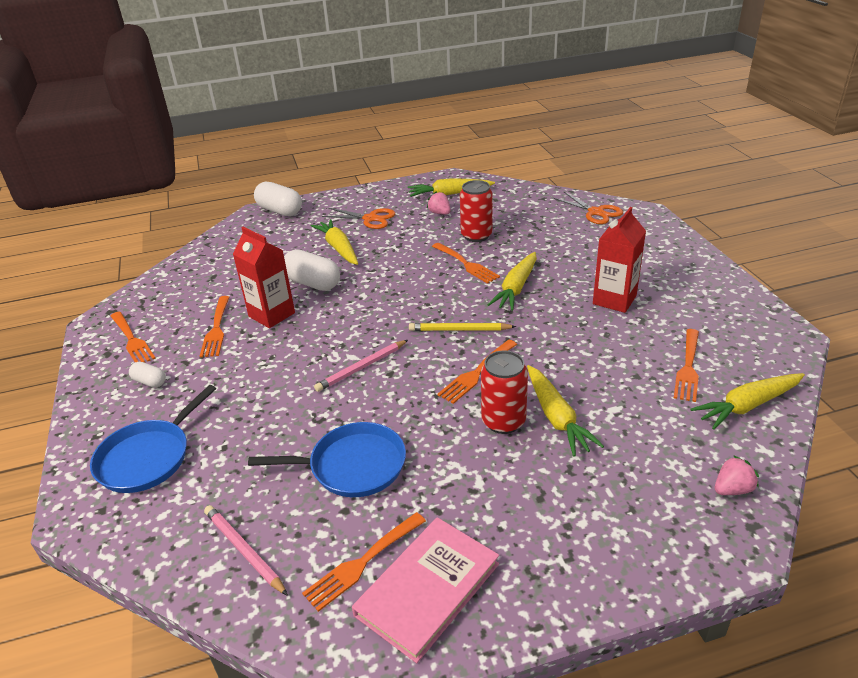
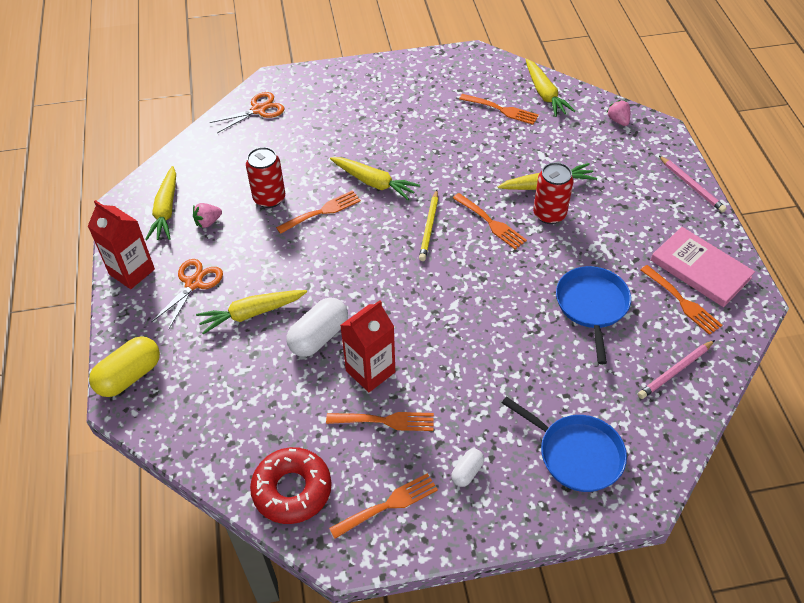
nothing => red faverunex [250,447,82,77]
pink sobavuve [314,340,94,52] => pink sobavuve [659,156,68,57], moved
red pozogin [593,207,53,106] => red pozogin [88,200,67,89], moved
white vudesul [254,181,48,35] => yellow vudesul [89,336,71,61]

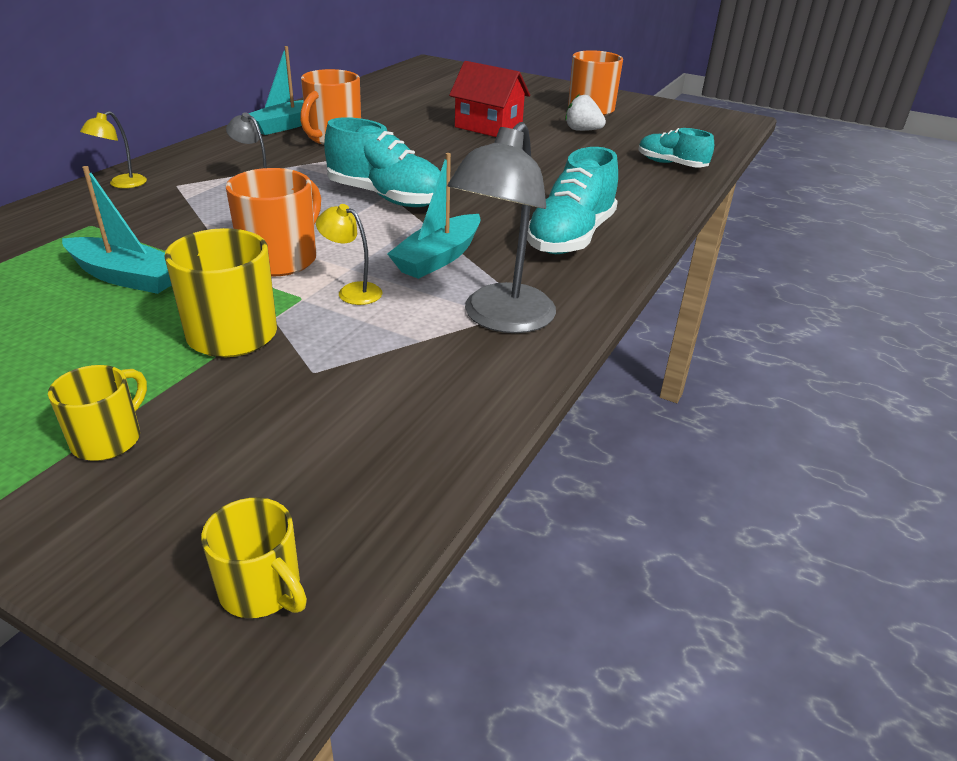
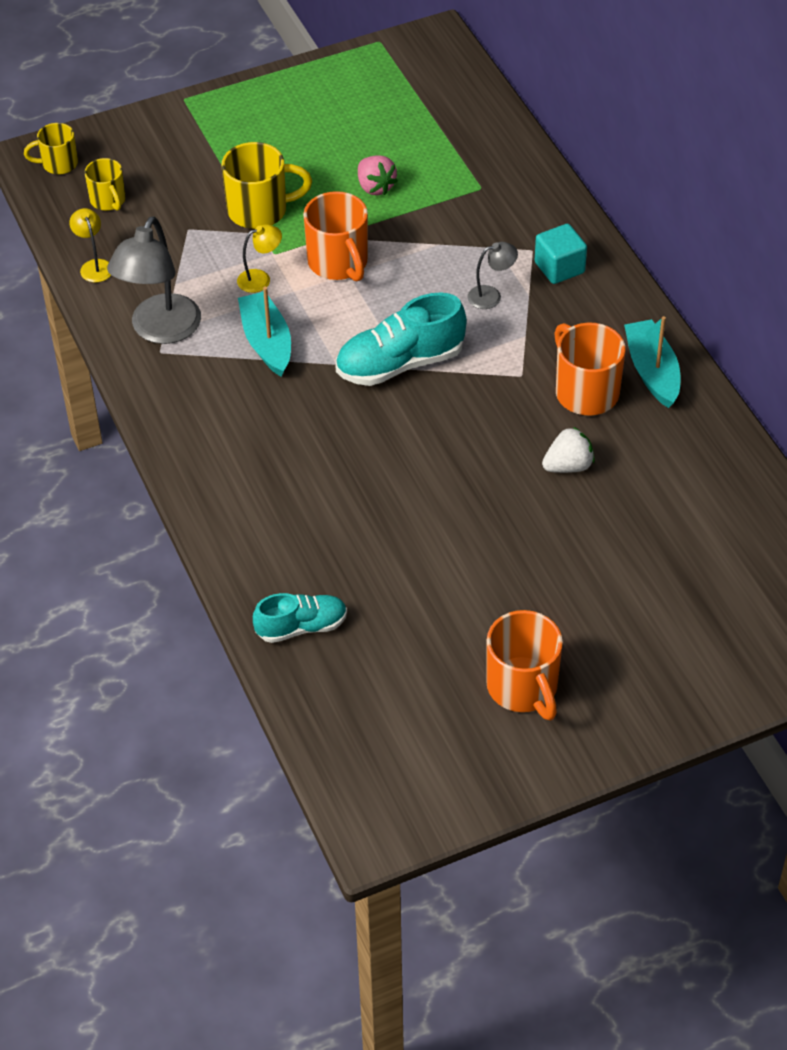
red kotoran [449,61,81,76] => nothing
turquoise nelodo [527,147,91,107] => nothing
nothing => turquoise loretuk [535,224,52,60]
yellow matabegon [48,365,99,96] => yellow matabegon [85,158,41,53], moved
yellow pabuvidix [80,111,67,77] => yellow pabuvidix [69,208,42,74], moved
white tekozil [565,94,41,37] => white tekozil [542,427,53,46], moved
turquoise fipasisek [62,166,109,128] => pink tekozil [358,155,40,40]
grey pabuvidix [448,122,108,211] => grey pabuvidix [107,216,94,128], 135 degrees counterclockwise

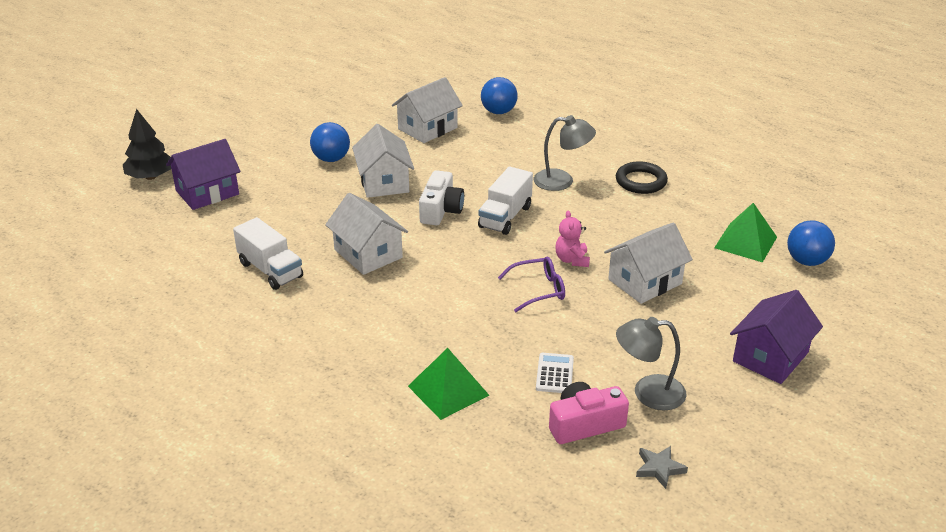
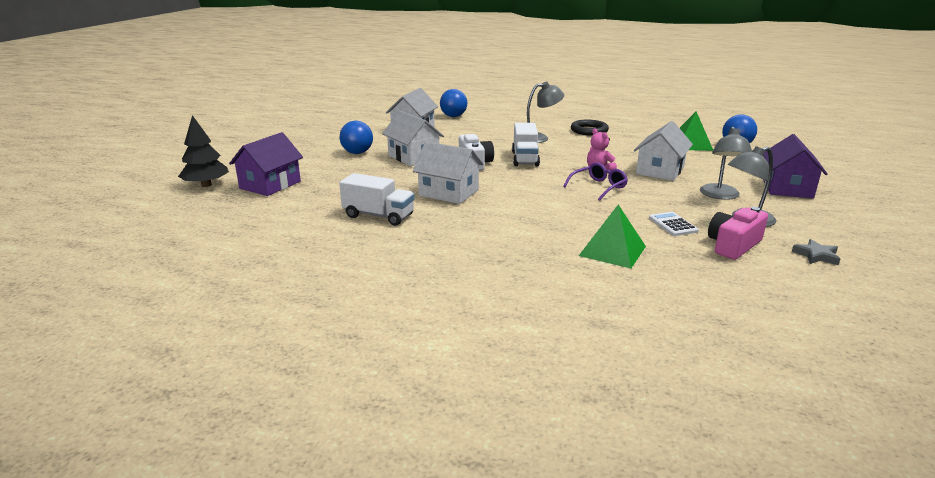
nothing => grey pabuvidix [700,127,52,73]

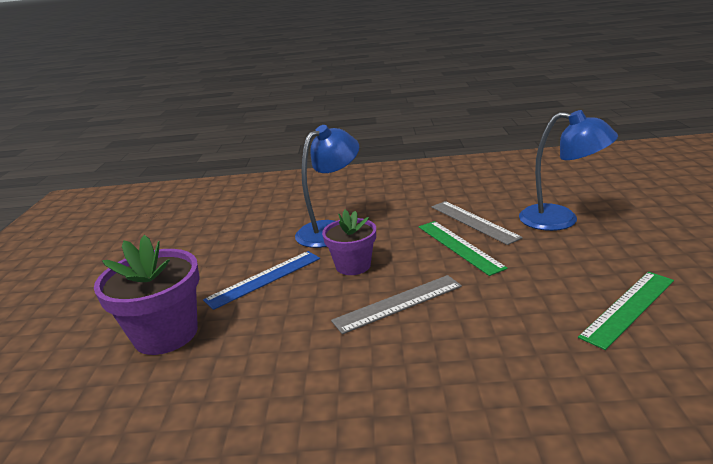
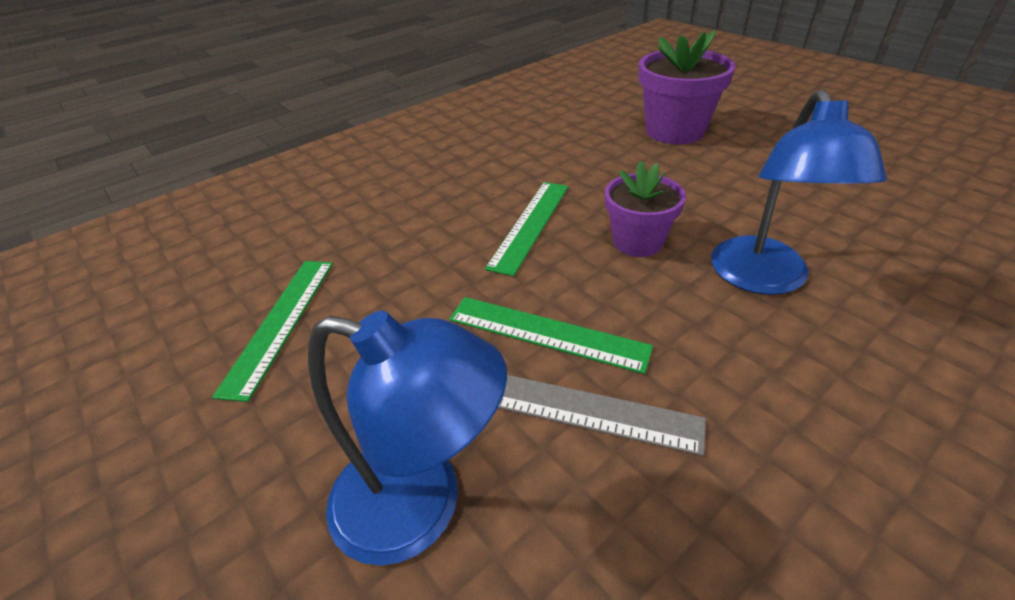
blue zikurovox [203,251,117,59] => nothing
grey zikurovox [331,275,131,59] => green zikurovox [485,182,83,94]
blue pabuvidix [519,110,99,121] => blue pabuvidix [308,310,199,256], 150 degrees counterclockwise

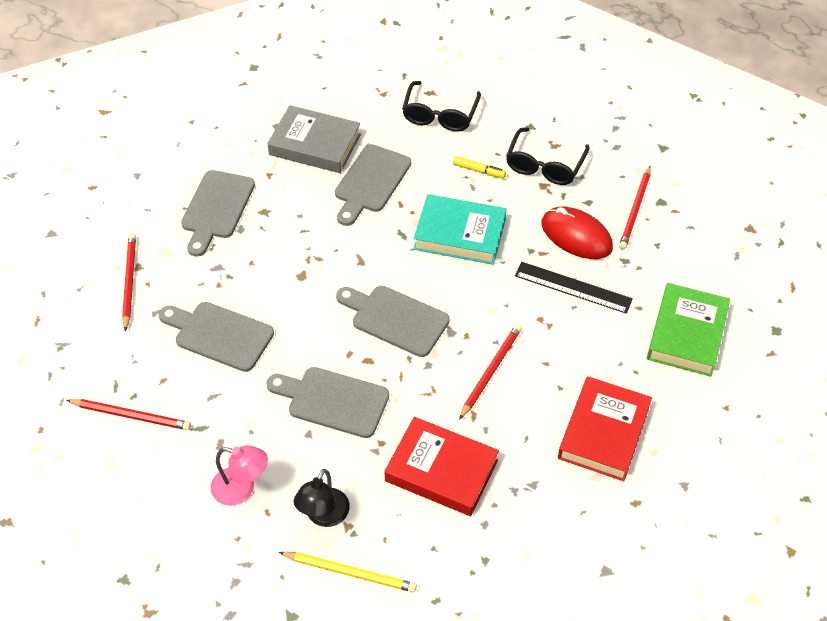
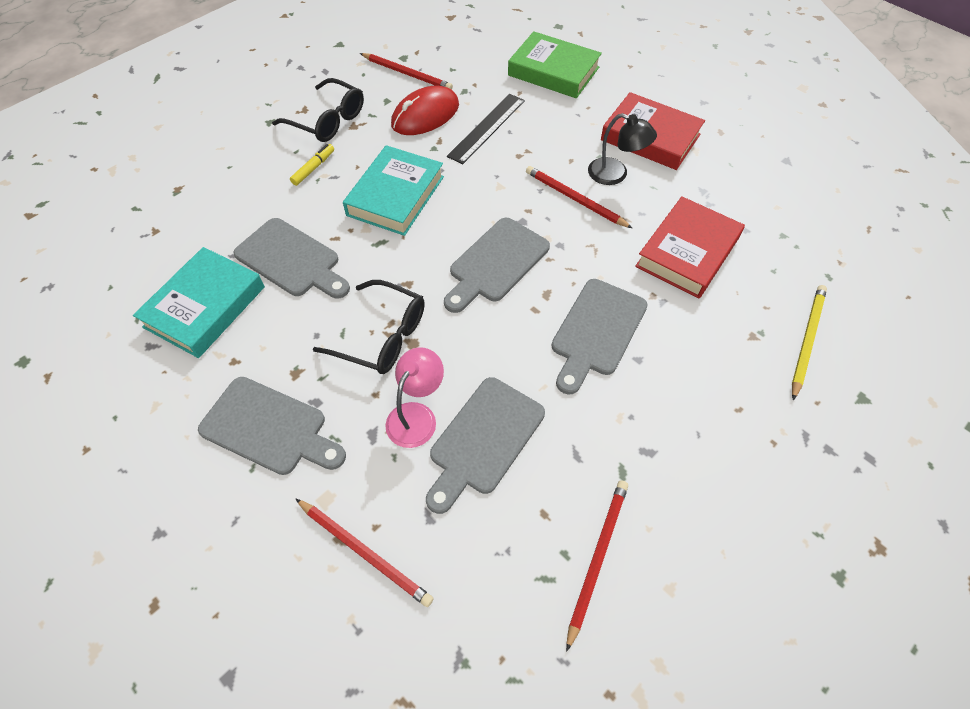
pink pabuvidix [211,445,57,61] => pink pabuvidix [385,347,59,101], moved
black pabuvidix [294,469,56,58] => black pabuvidix [588,113,69,72], moved
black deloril [402,81,79,51] => black deloril [313,280,112,94], moved
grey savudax [267,105,94,68] => turquoise savudax [133,247,132,111]
red sobavuve [122,233,14,98] => red sobavuve [295,498,139,109], 150 degrees counterclockwise

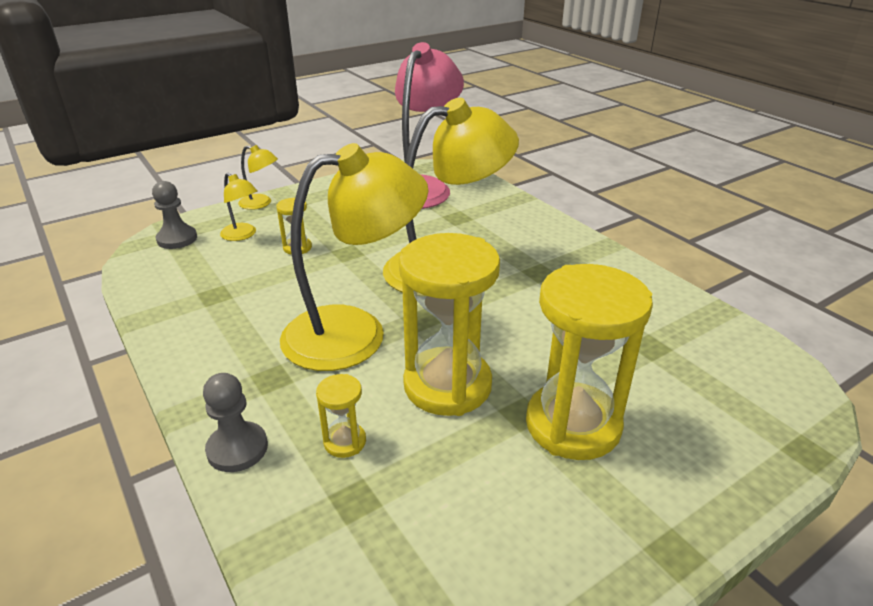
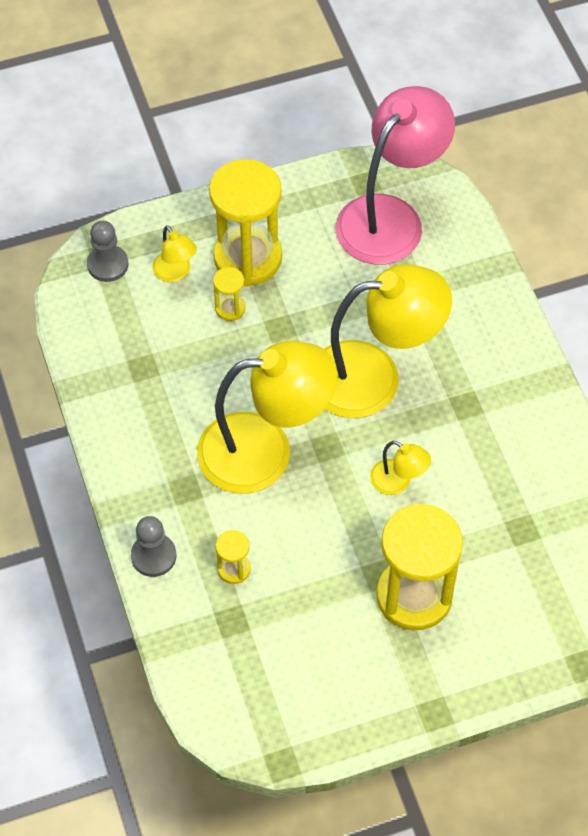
yellow pabuvidix [238,145,40,65] => yellow pabuvidix [370,440,61,55], moved
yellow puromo [399,233,101,183] => yellow puromo [209,159,73,127], moved

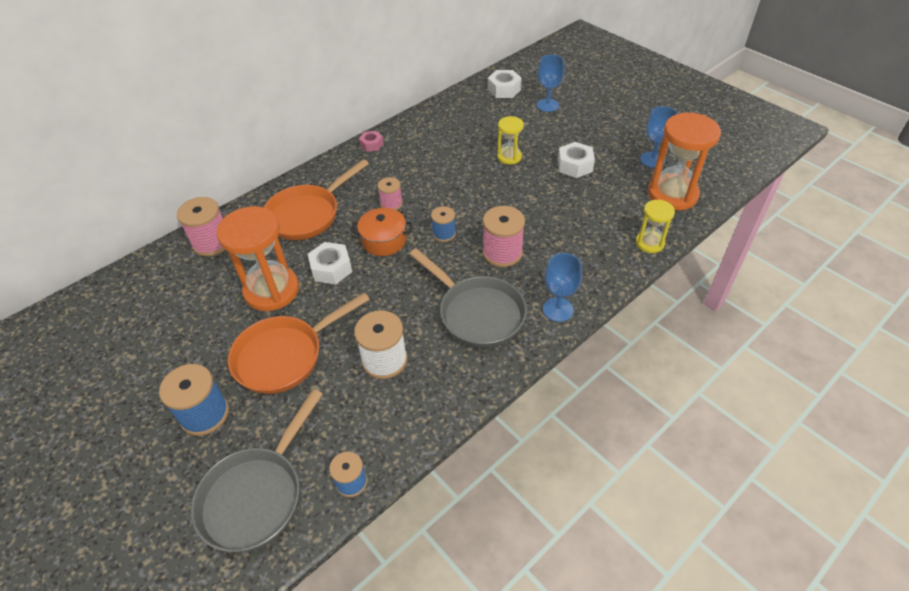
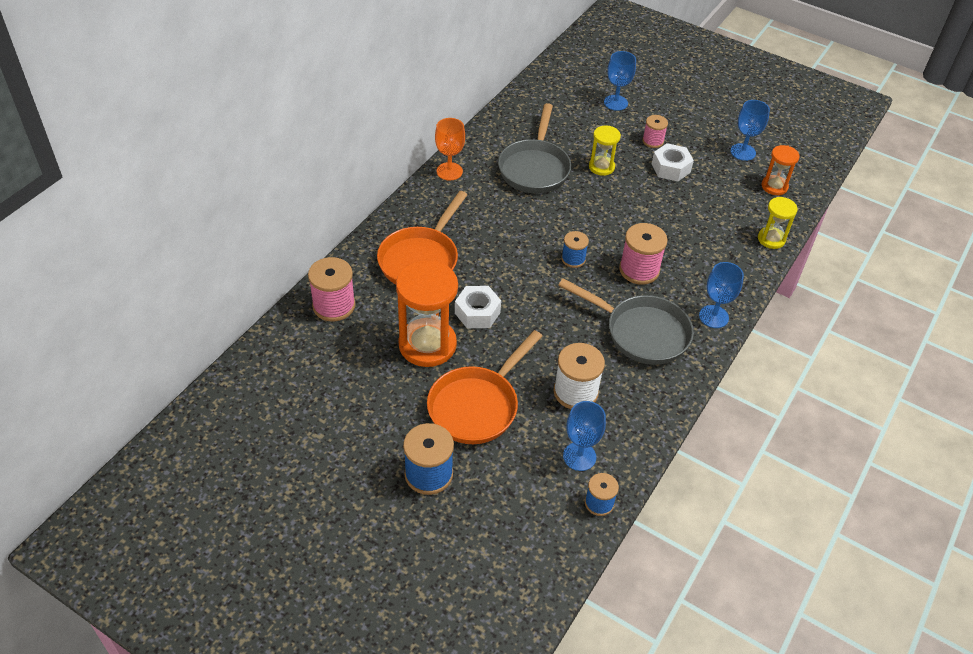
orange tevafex [351,208,61,48] => nothing
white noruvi [488,70,34,28] => nothing
nothing => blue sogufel [563,401,43,70]
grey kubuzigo [191,389,132,163] => grey kubuzigo [498,103,73,91], moved
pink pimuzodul [377,177,26,33] => pink pimuzodul [642,115,26,33], moved
pink noruvi [359,131,24,21] => orange sogufel [435,118,30,62]
orange puromo [648,113,73,98] => orange puromo [762,145,37,50], x0.54

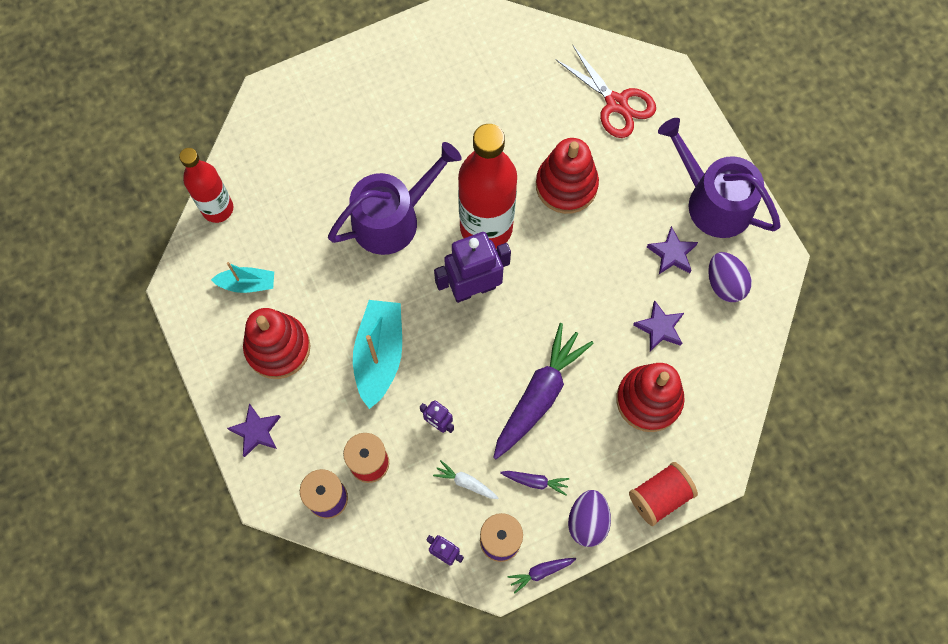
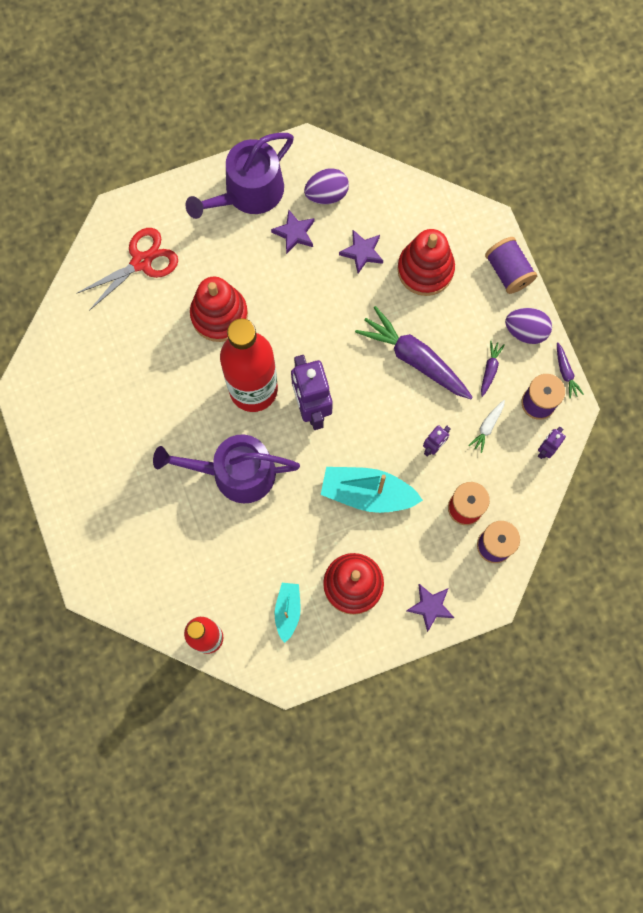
red pimuzodul [629,462,69,64] => purple pimuzodul [485,237,52,57]
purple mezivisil [328,142,134,113] => purple mezivisil [153,434,147,69], 60 degrees counterclockwise

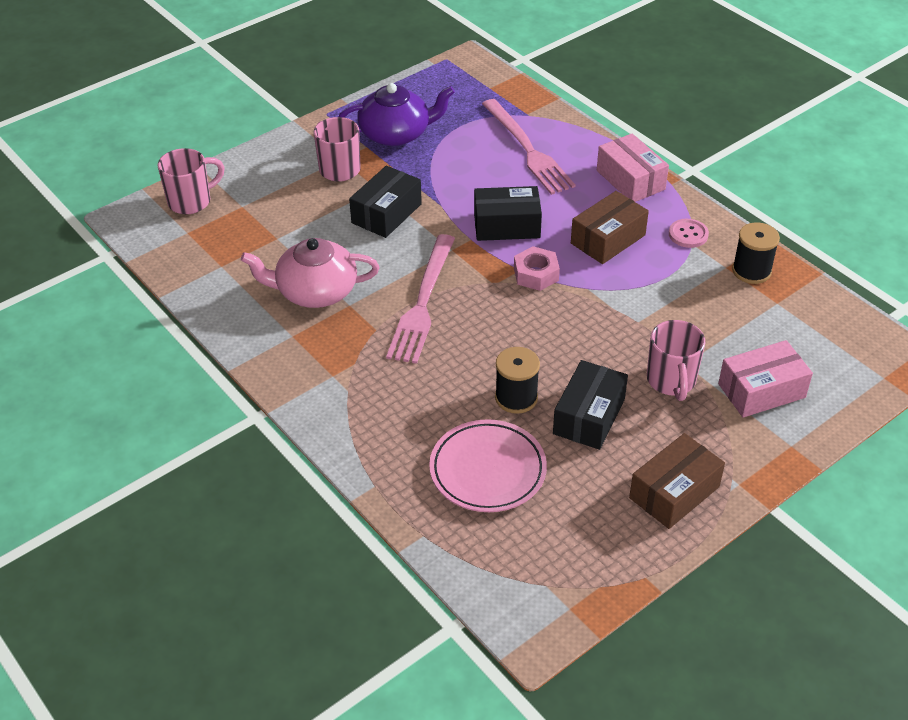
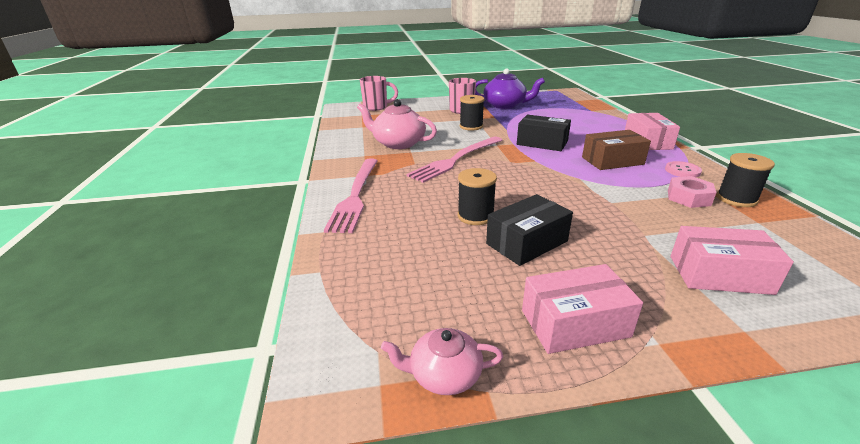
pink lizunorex [429,419,118,93] => nothing
pink matabegon [647,320,59,81] => nothing
nothing => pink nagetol [381,328,122,67]
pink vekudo [482,99,94,96] => pink vekudo [324,158,54,75], moved
pink noruvi [514,246,46,45] => pink noruvi [668,176,48,32], moved
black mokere [349,166,73,72] => black pimuzodul [460,95,24,36]
brown mokere [629,433,96,96] => pink mokere [522,264,121,90]

